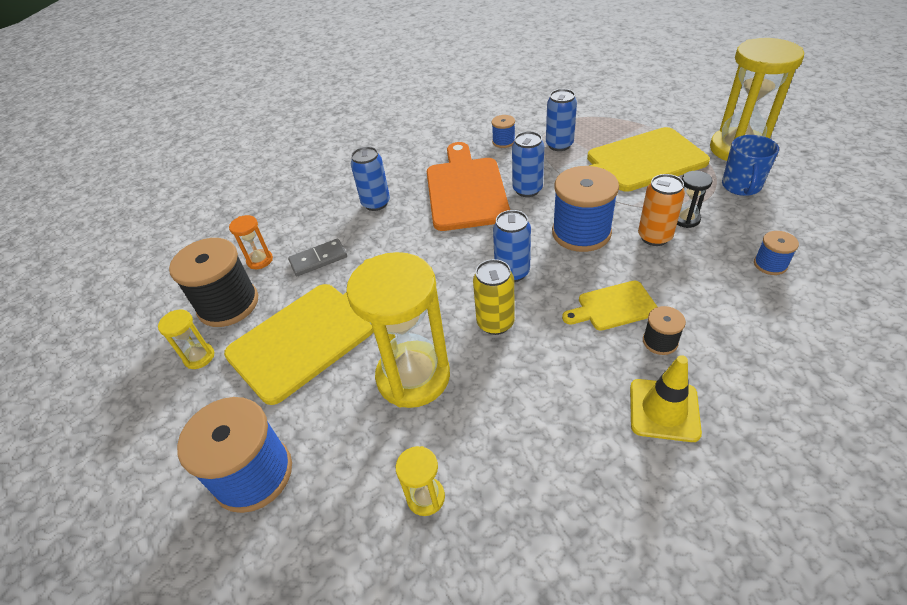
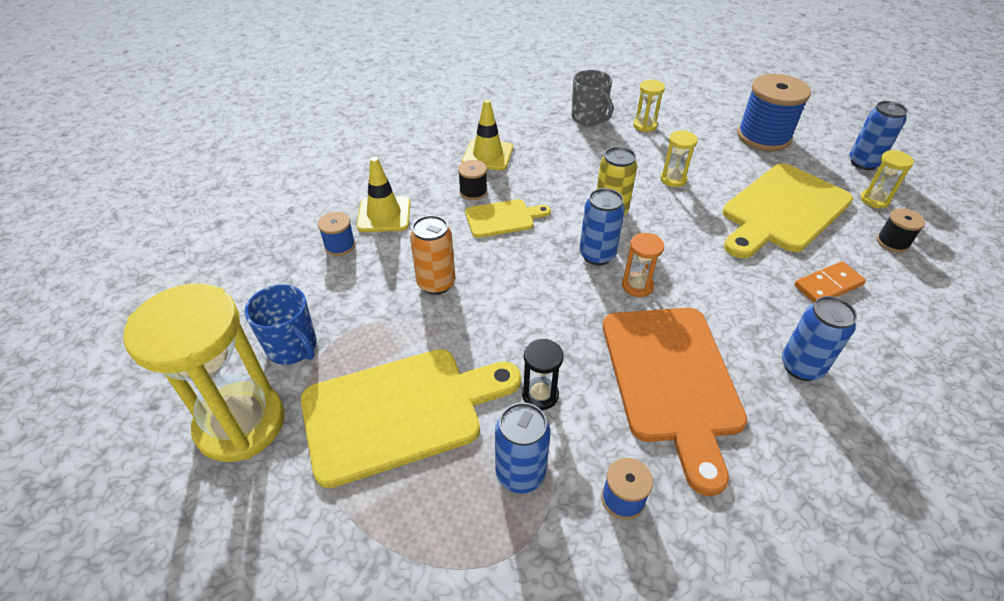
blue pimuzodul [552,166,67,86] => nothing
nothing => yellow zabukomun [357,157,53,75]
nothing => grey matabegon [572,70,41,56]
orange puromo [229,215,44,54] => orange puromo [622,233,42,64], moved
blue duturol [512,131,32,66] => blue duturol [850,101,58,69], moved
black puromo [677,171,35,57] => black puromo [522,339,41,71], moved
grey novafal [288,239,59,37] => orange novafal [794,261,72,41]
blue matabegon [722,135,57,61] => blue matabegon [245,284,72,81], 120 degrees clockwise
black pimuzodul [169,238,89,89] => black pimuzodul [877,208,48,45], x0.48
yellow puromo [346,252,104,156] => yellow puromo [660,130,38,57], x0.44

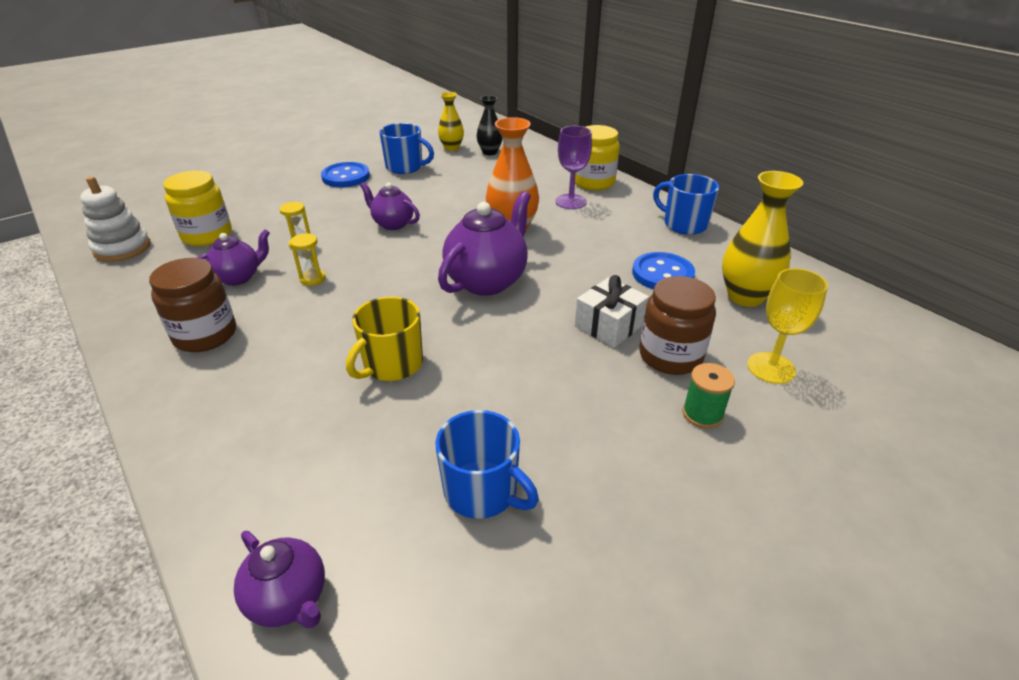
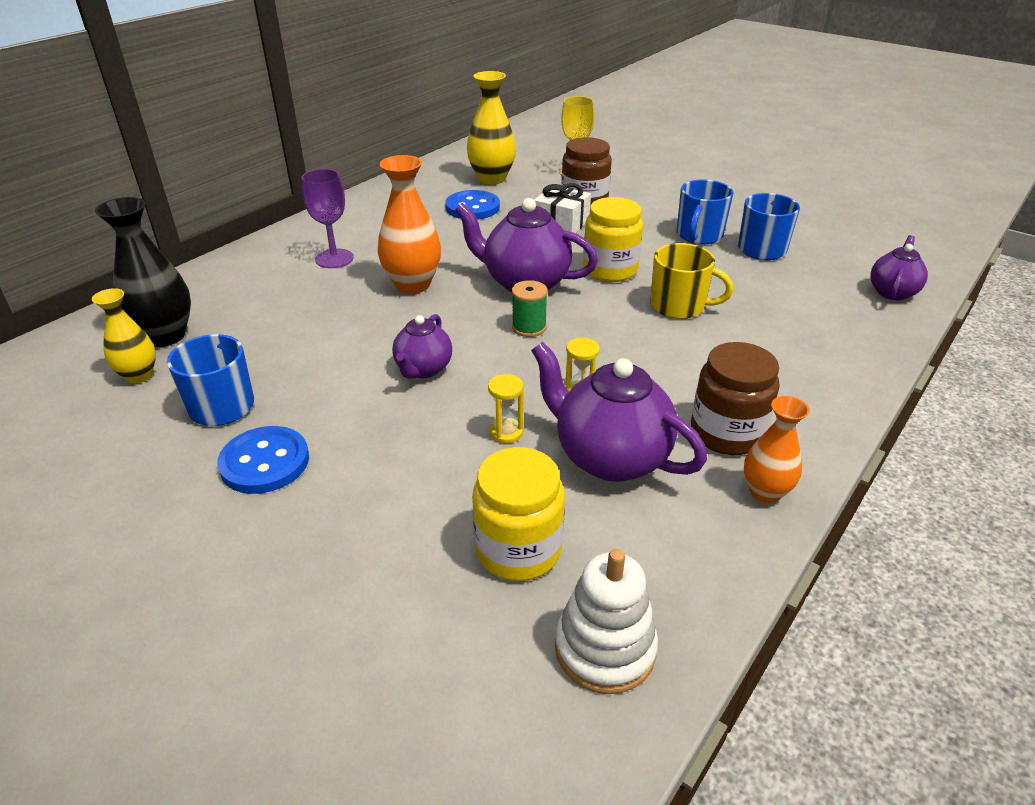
nothing => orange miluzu [744,396,66,107]
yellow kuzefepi [575,125,45,66] => yellow kuzefepi [583,197,60,85], moved
blue matabegon [653,174,66,61] => blue matabegon [677,179,57,65], moved
green pimuzodul [683,363,52,66] => green pimuzodul [512,280,36,57], moved
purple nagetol [197,229,73,57] => purple nagetol [531,342,176,140], x1.70
black miluzu [477,95,26,60] => black miluzu [95,197,96,150], x1.60

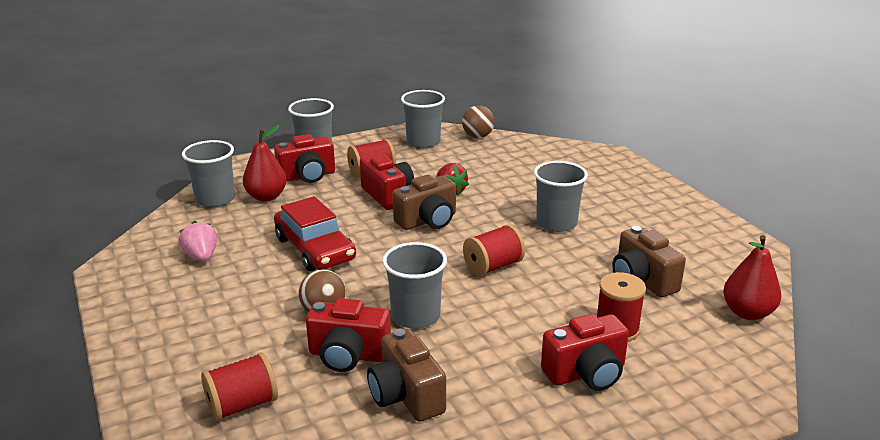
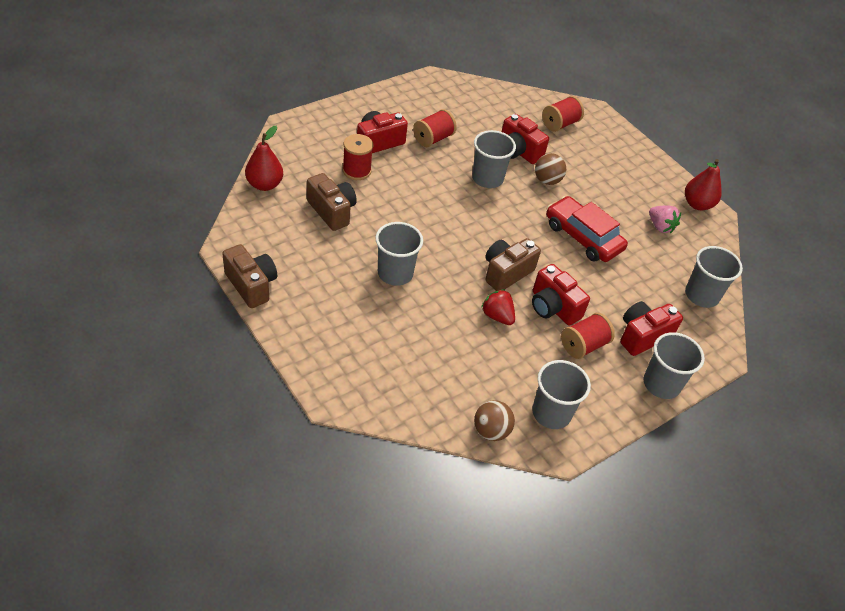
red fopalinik [243,125,44,76] => red fopalinik [685,159,37,51], moved
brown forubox [367,329,79,93] => brown forubox [222,244,55,64], moved
red pimuzodul [463,224,62,52] => red pimuzodul [413,109,44,38], moved
red forubox [306,298,85,74] => red forubox [502,114,47,50], 135 degrees counterclockwise

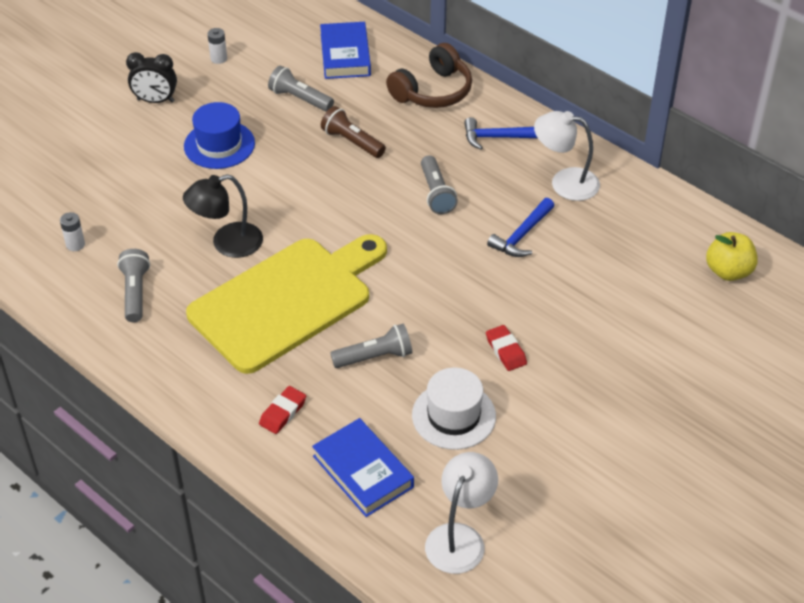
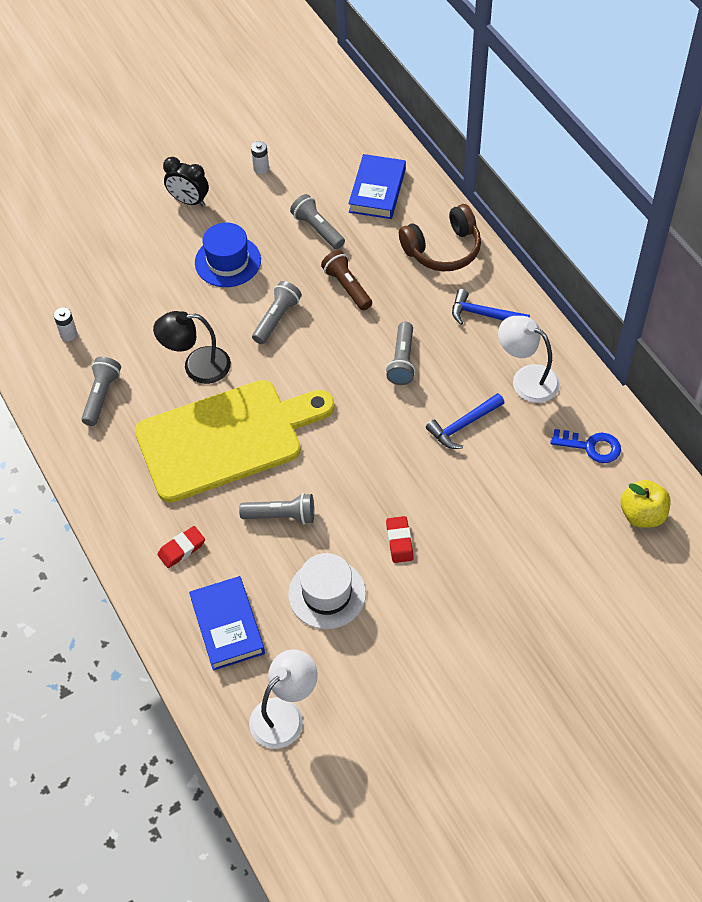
nothing => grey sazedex [252,281,50,63]
nothing => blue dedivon [551,429,70,34]

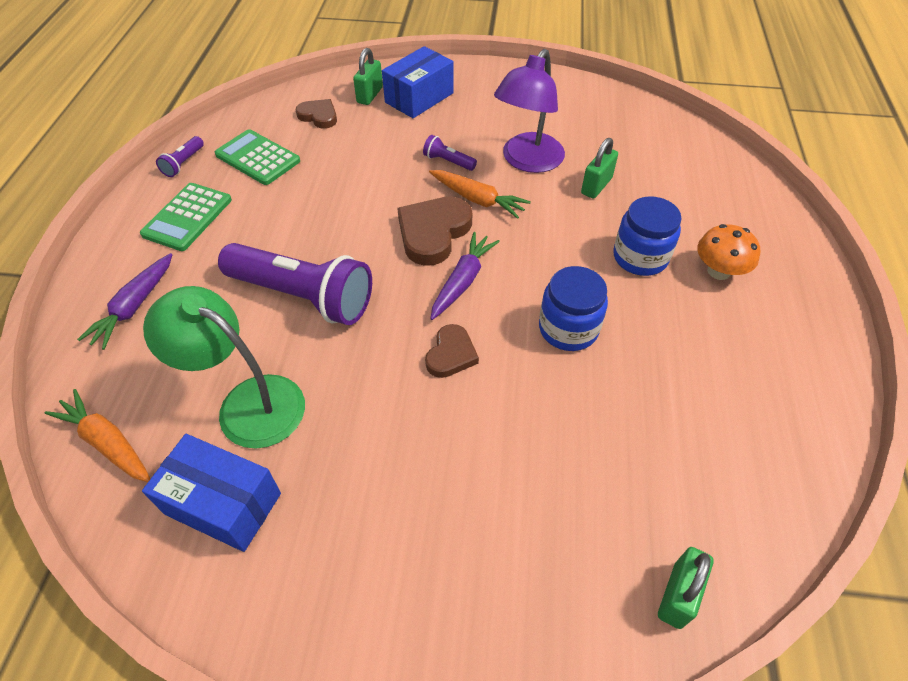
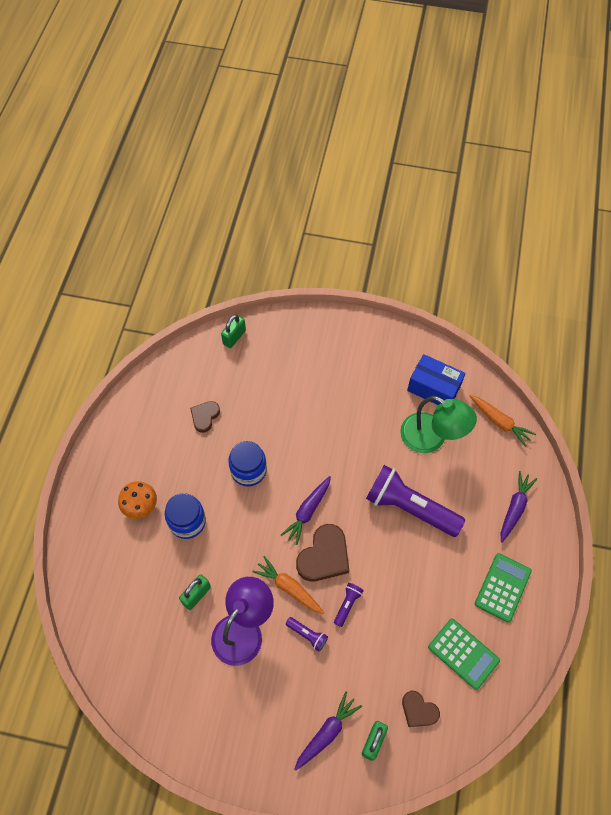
purple sazedex [156,136,48,41] => purple sazedex [334,583,30,44], moved
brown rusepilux [425,324,54,54] => brown rusepilux [190,401,30,32], moved
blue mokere [382,46,72,72] => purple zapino [294,692,68,79]

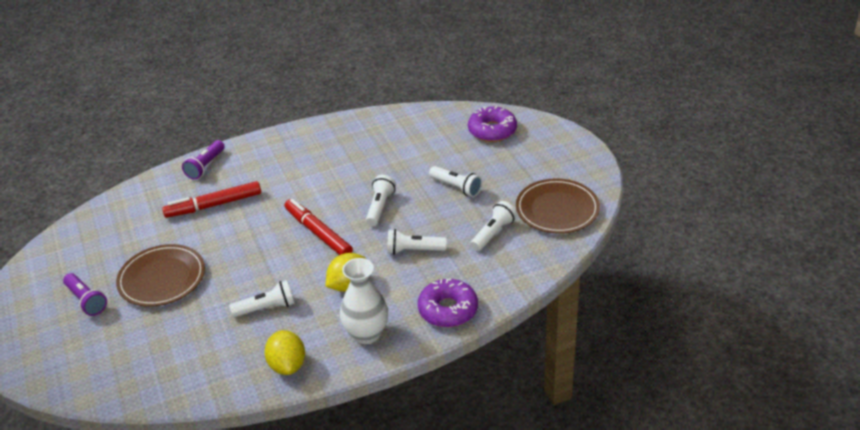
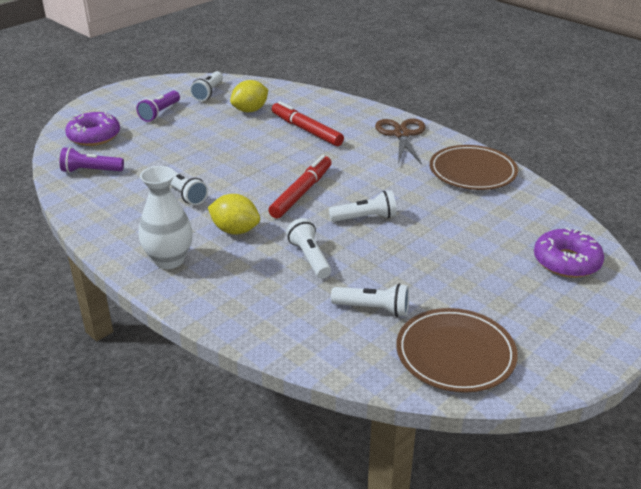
nothing => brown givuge [375,119,50,46]
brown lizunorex [116,244,89,63] => brown lizunorex [430,145,88,45], moved
purple sazedex [182,140,43,40] => purple sazedex [60,147,64,26], moved
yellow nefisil [264,330,41,45] => yellow nefisil [230,80,38,32], moved
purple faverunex [418,279,60,48] => purple faverunex [65,112,55,34], moved
white sazedex [429,166,53,31] => white sazedex [190,71,33,30], moved

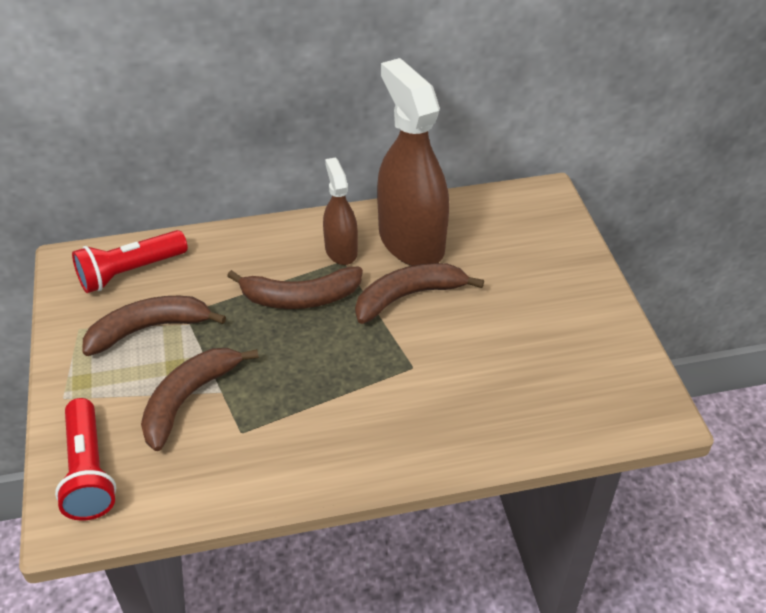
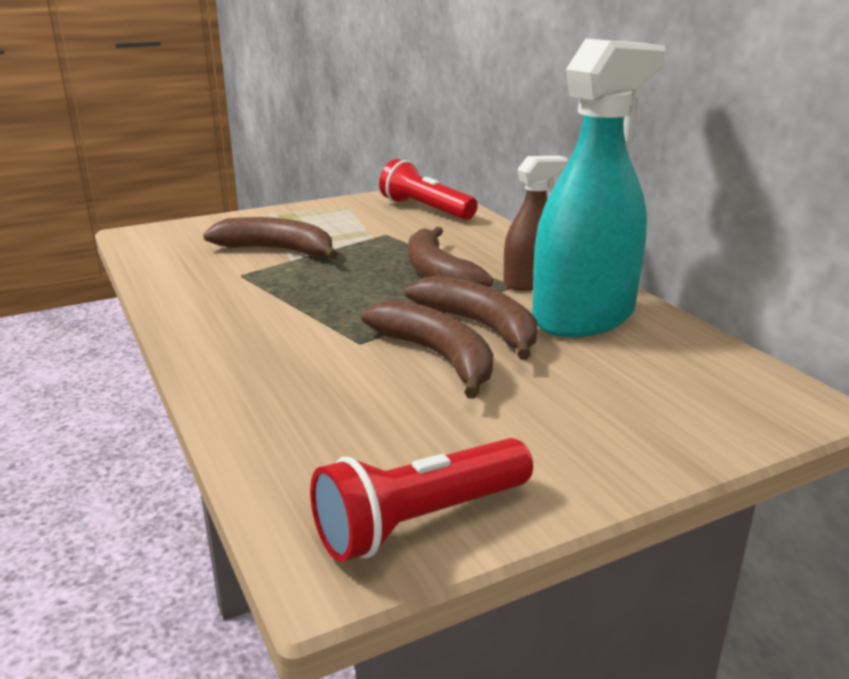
red sazedex [55,398,61,123] => red sazedex [310,438,223,124], moved
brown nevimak [82,296,144,60] => brown nevimak [362,300,131,99], moved
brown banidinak [377,58,72,208] => turquoise banidinak [532,39,133,298]

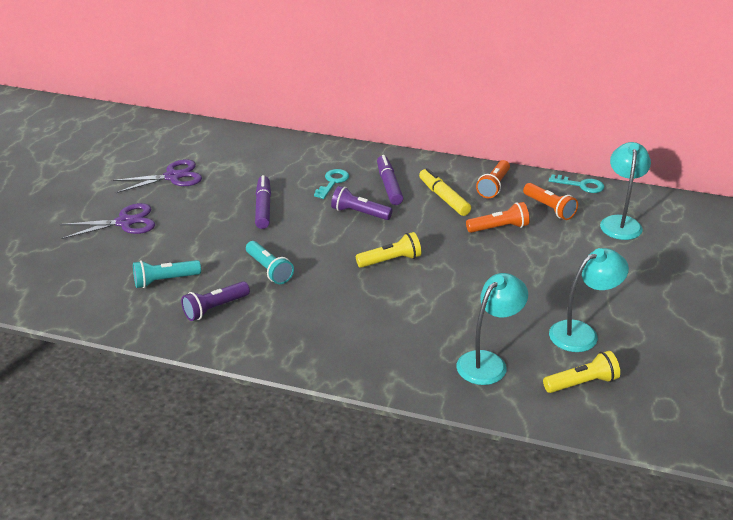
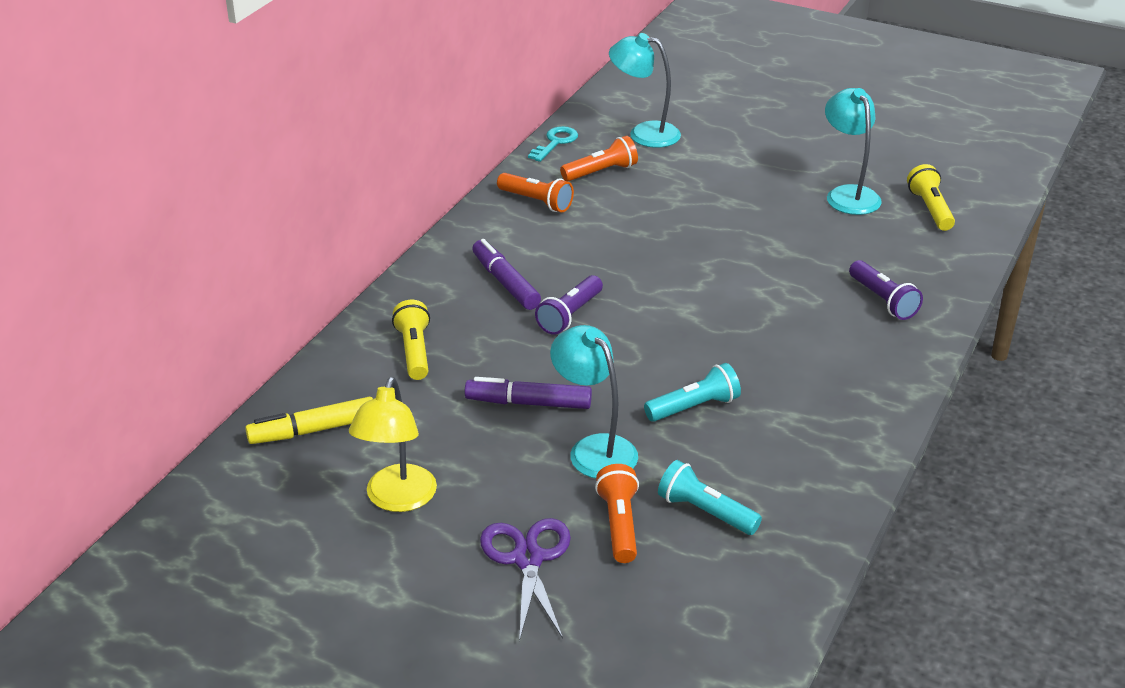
turquoise dedivon [314,169,35,30] => nothing
purple sazedex [181,281,69,40] => purple sazedex [849,260,74,60], moved
yellow sazedex [356,232,65,36] => yellow sazedex [392,300,38,80], moved
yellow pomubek [419,168,52,48] => yellow pomubek [245,397,128,47], moved
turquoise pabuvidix [456,273,72,112] => turquoise pabuvidix [550,325,88,153], moved
orange sazedex [466,202,63,31] => orange sazedex [595,464,44,99], moved
purple givuge [112,159,90,34] => yellow pabuvidix [349,377,88,135]
turquoise sazedex [133,260,68,28] => turquoise sazedex [658,460,104,75], 135 degrees clockwise
purple pomubek [377,155,26,50] => purple pomubek [472,239,69,71], 60 degrees clockwise

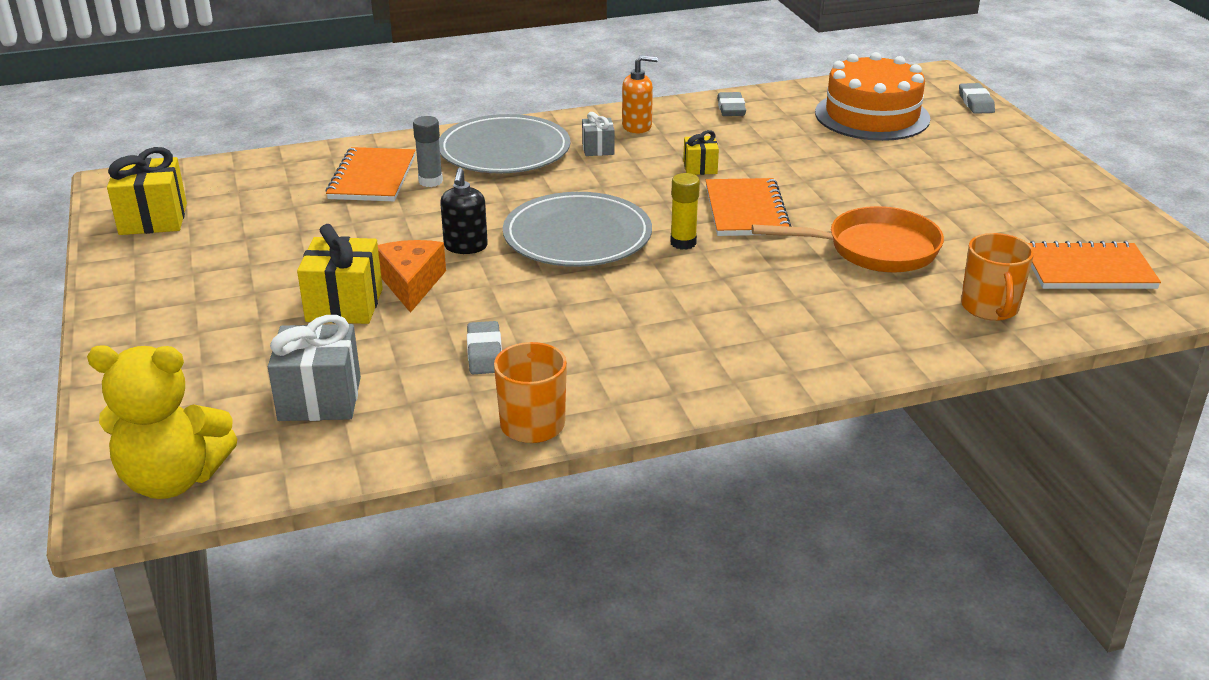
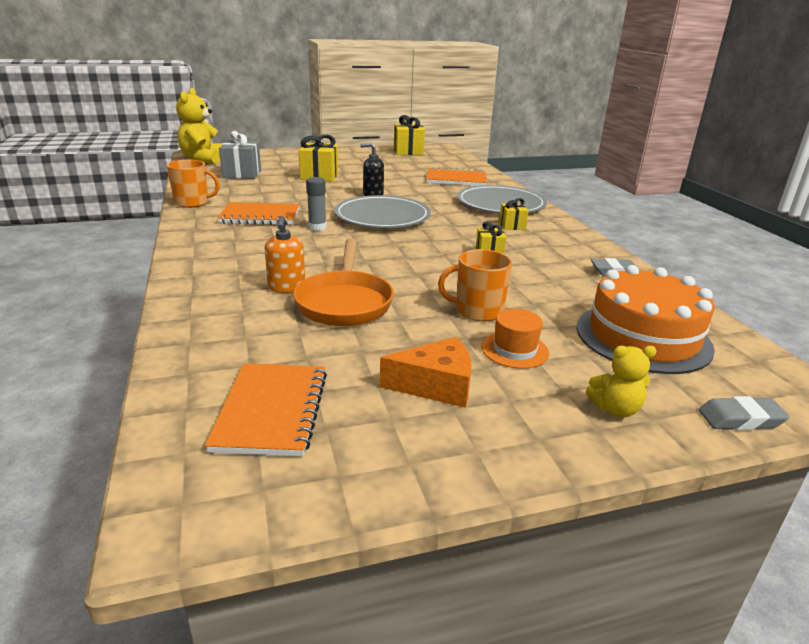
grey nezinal [467,321,35,53] => nothing
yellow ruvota [670,173,30,77] => nothing
nothing => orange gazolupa [481,309,68,60]
nothing => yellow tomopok [586,346,71,71]
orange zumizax [378,240,68,73] => orange zumizax [380,337,91,71], moved
grey ruvota [413,116,30,71] => grey ruvota [306,177,21,54], moved
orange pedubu [622,55,36,78] => orange pedubu [265,216,40,77], moved
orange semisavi [706,178,85,58] => orange semisavi [217,202,82,23], moved
orange matabegon [961,233,73,88] => orange matabegon [438,249,74,72], moved
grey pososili [582,112,32,44] => yellow pososili [499,198,30,32]

